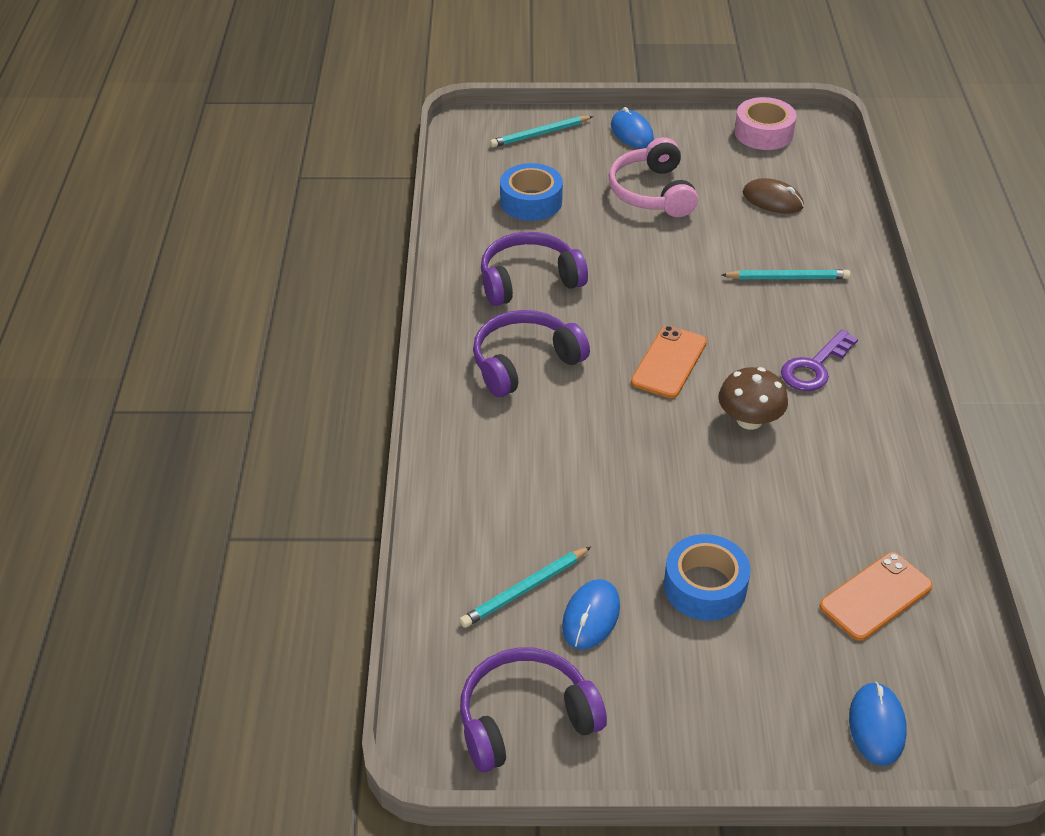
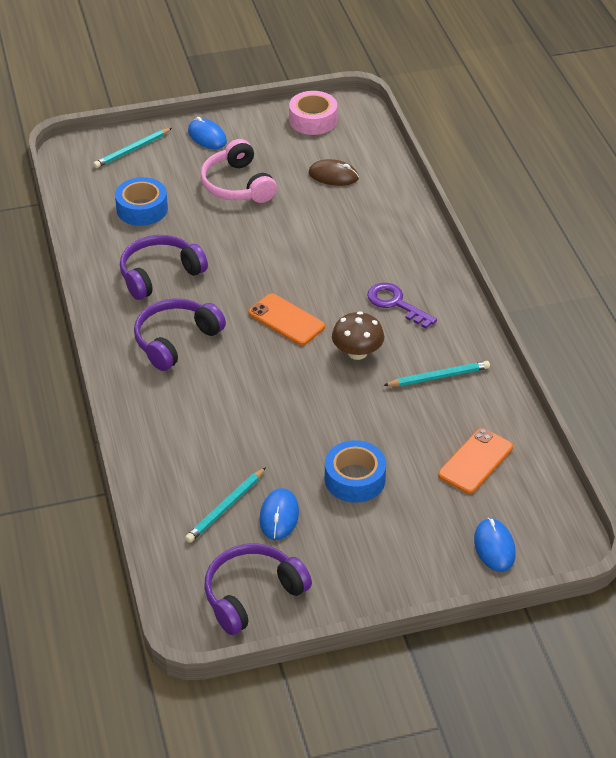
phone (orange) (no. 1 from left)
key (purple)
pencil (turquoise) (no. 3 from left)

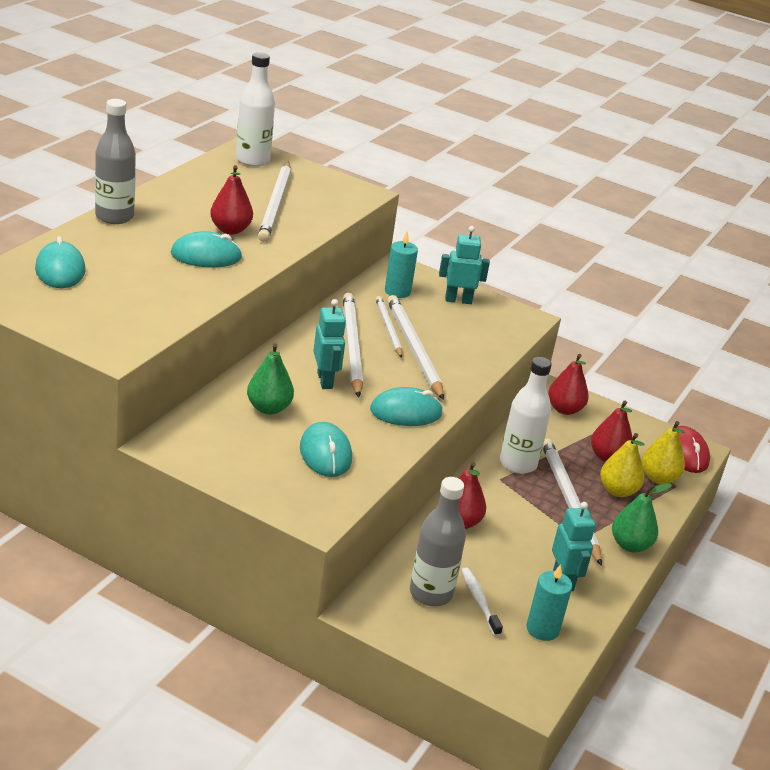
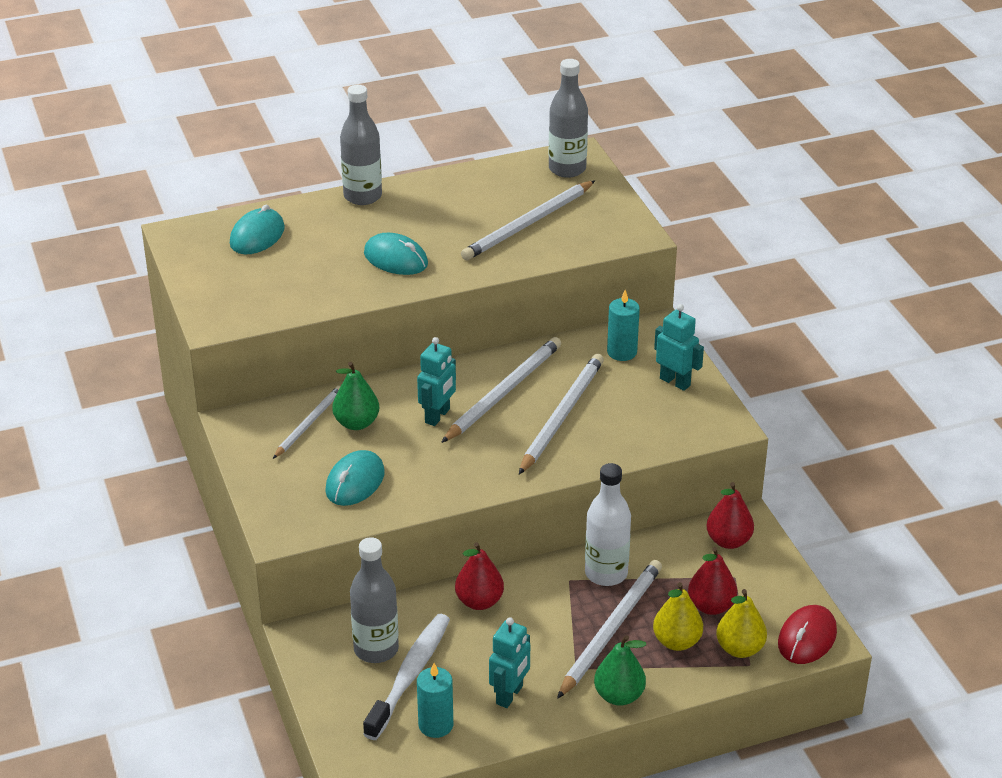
pencil (white) (no. 1 from left)
toothbrush (white)
bottle (grey) (no. 3 from left)
pear (red) (no. 1 from left in the first image)
mouse (turquoise) (no. 4 from left in the first image)

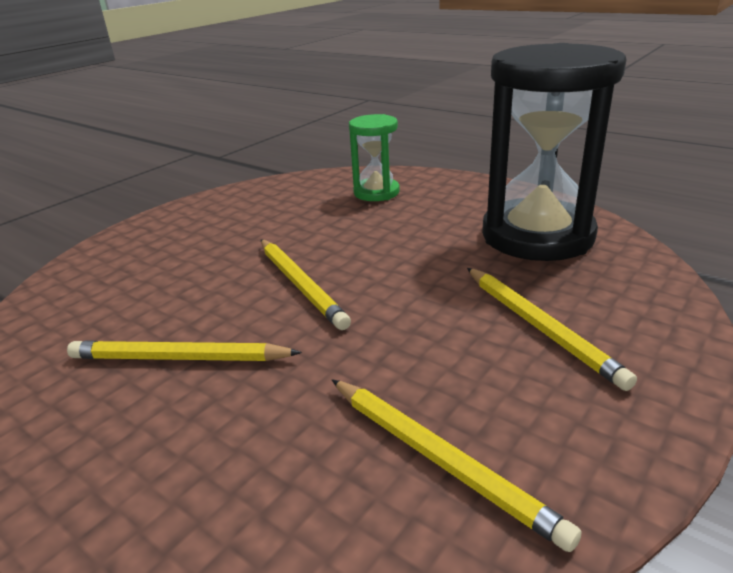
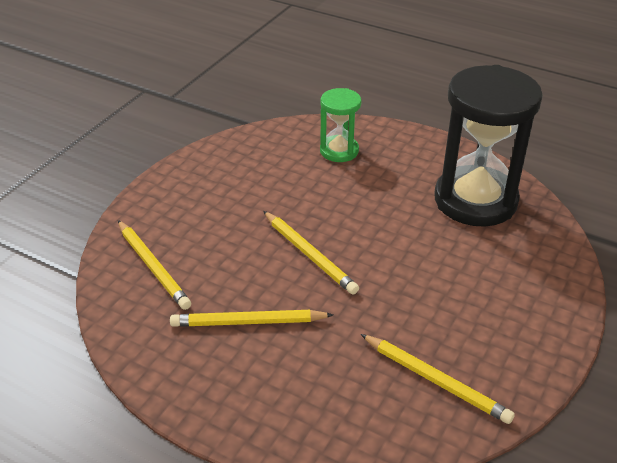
pencil (yellow) (no. 1 from left)

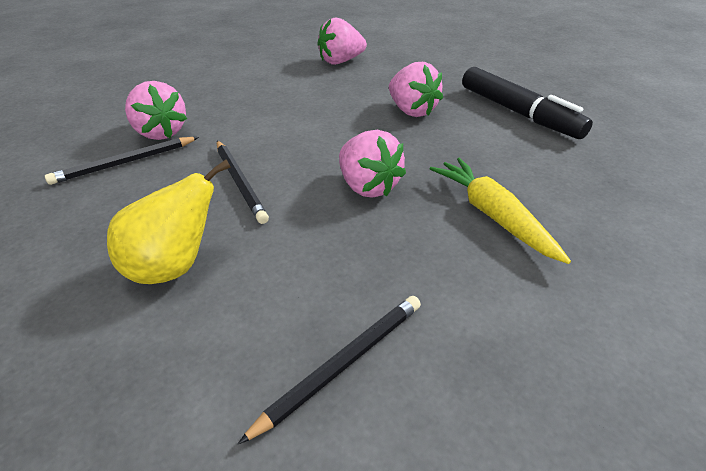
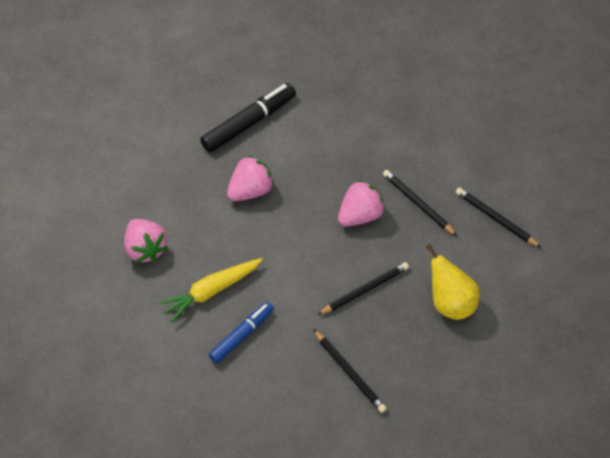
carrot (yellow)
marker (blue)
pencil (black) (no. 3 from left)
strawberry (pink) (no. 1 from left in the first image)

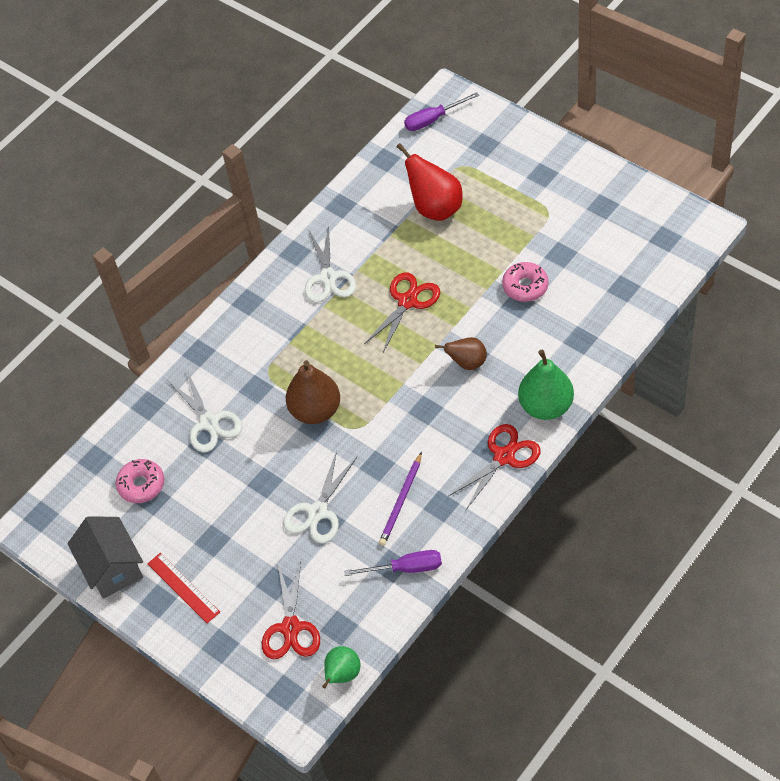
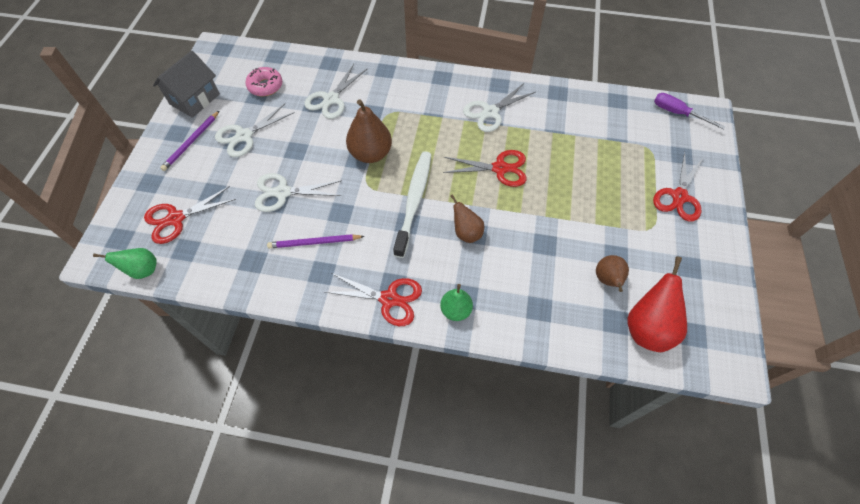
pencil (purple) (no. 1 from left)
scissors (white) (no. 1 from left)
toothbrush (white)
pear (green) (no. 2 from left)
pear (brown) (no. 3 from left)
pear (red)
scissors (red) (no. 4 from left)
screwdriver (purple) (no. 1 from left in the first image)
donut (pink) (no. 2 from left in the first image)

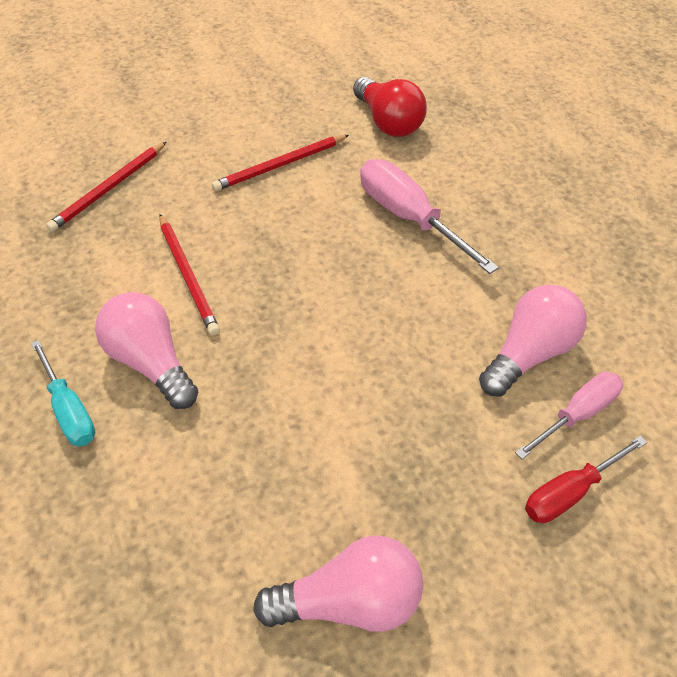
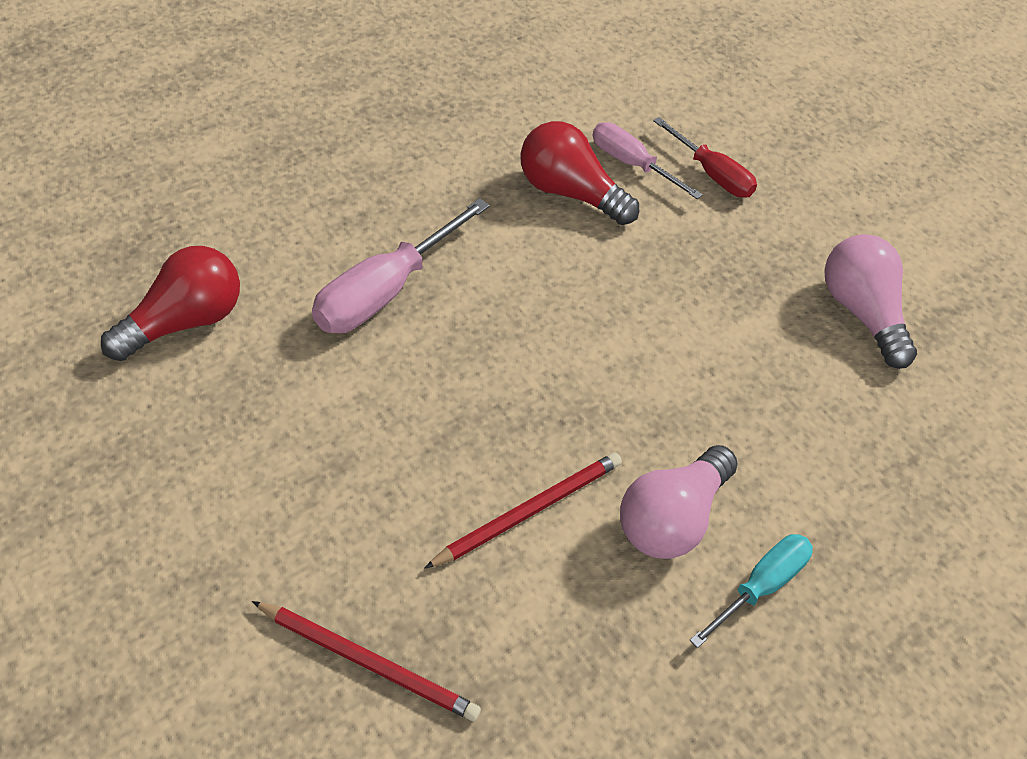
light bulb (red) (no. 2 from left)
pencil (red) (no. 3 from left in the first image)

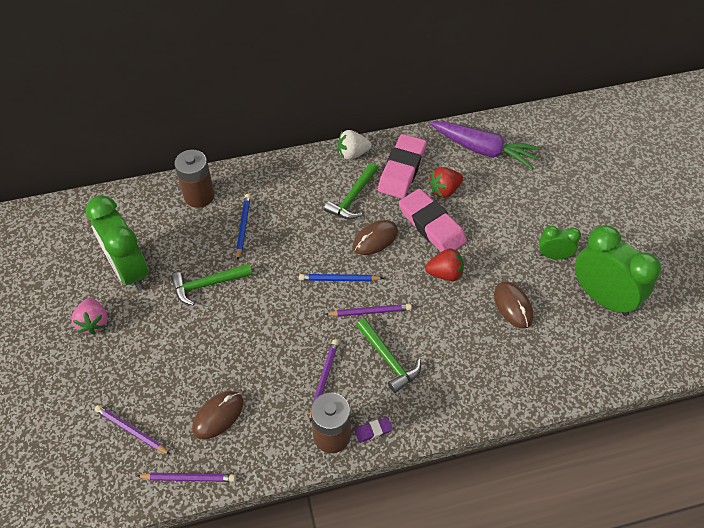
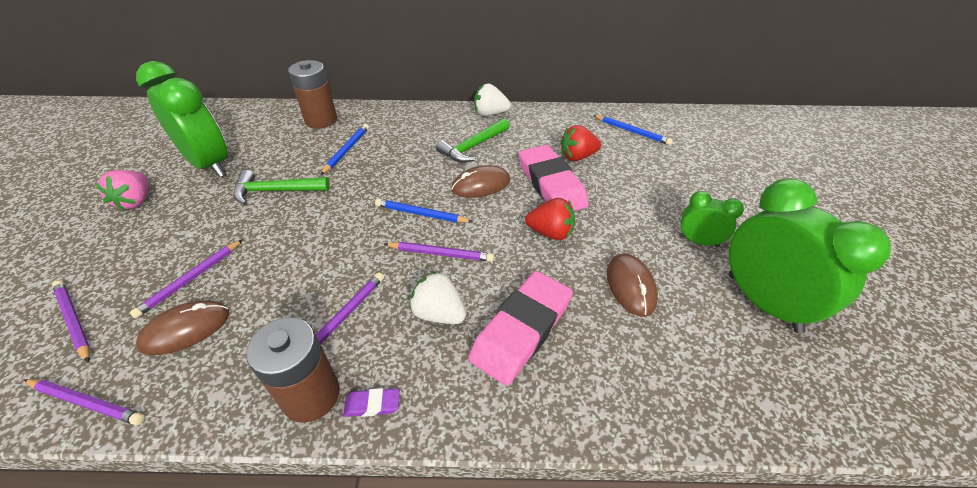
pencil (purple) (no. 3 from left)
clock (green) (no. 1 from left)
strawberry (white) (no. 1 from left)
eraser (pink) (no. 1 from left)
pencil (blue) (no. 3 from left)

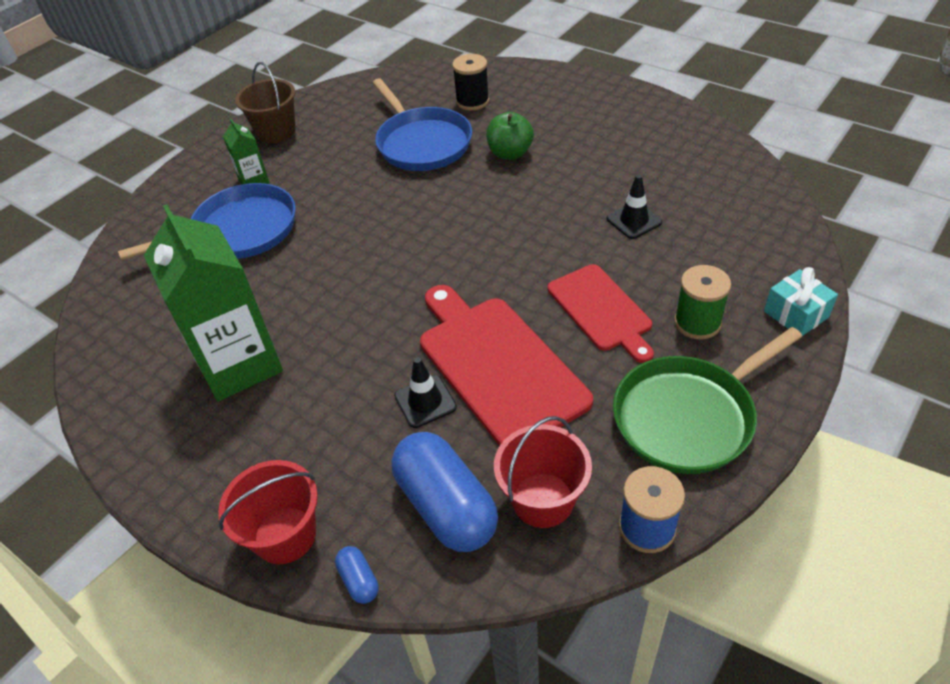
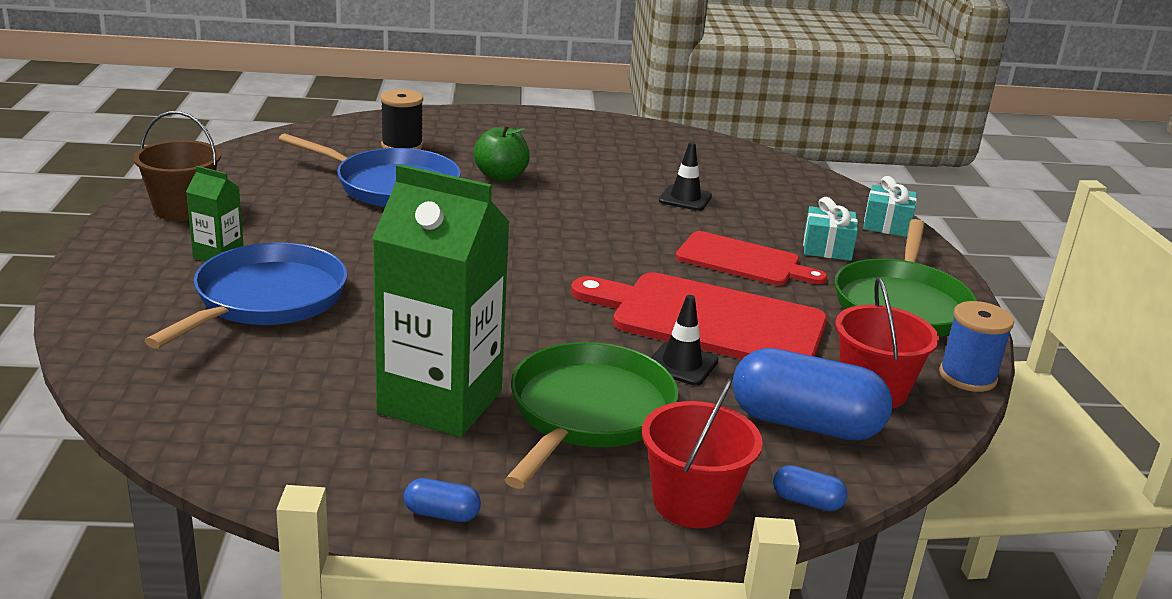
capsule (blue) (no. 1 from left)
pan (green) (no. 1 from left)
gift (turquoise) (no. 1 from left)

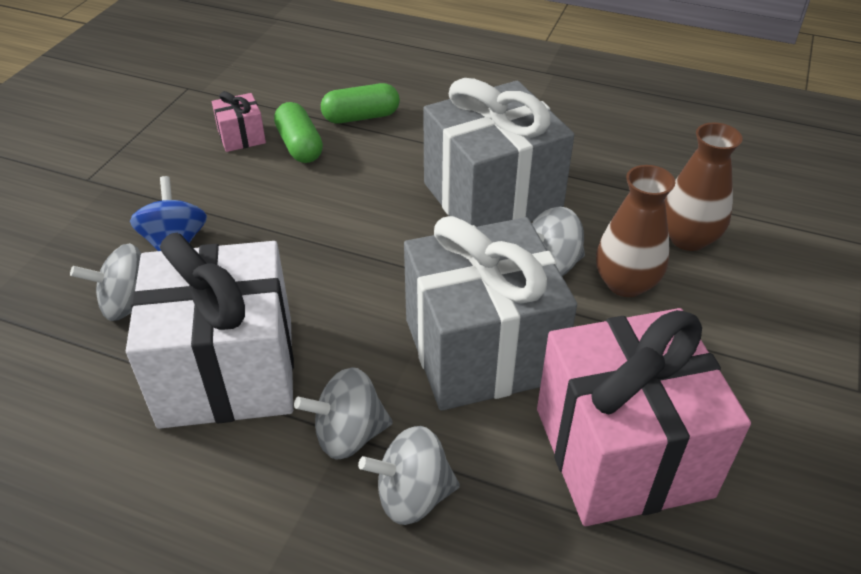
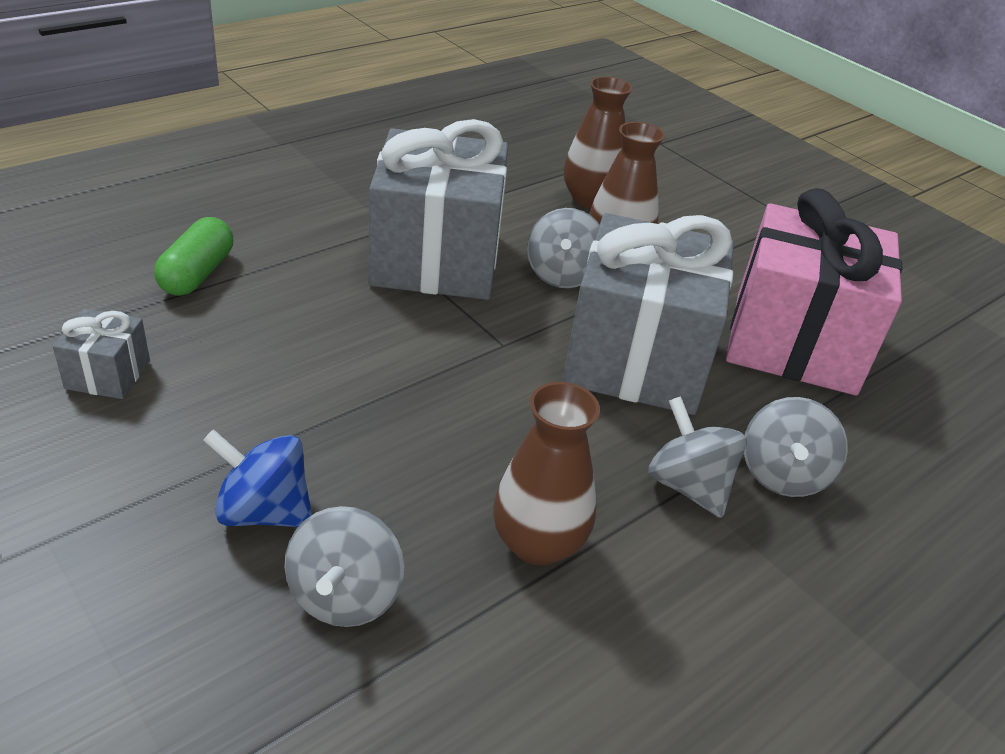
gift (grey) (no. 1 from left)
vase (brown) (no. 1 from left)
spinning top (grey) (no. 3 from left)
capsule (green) (no. 1 from left in the first image)

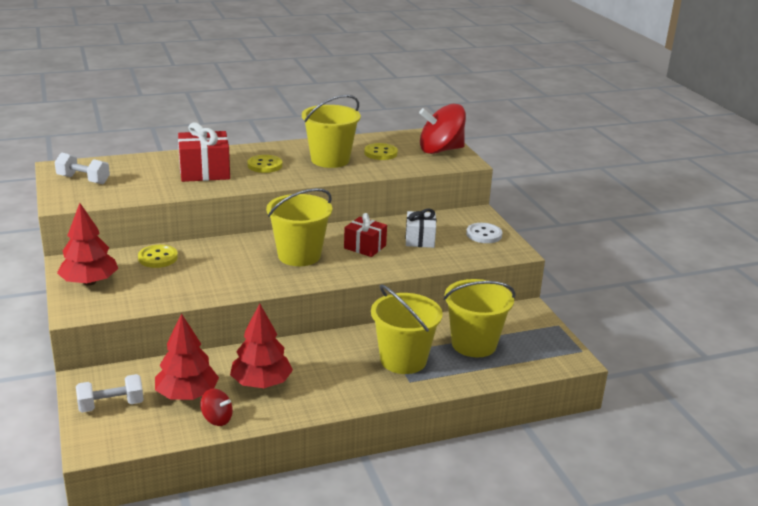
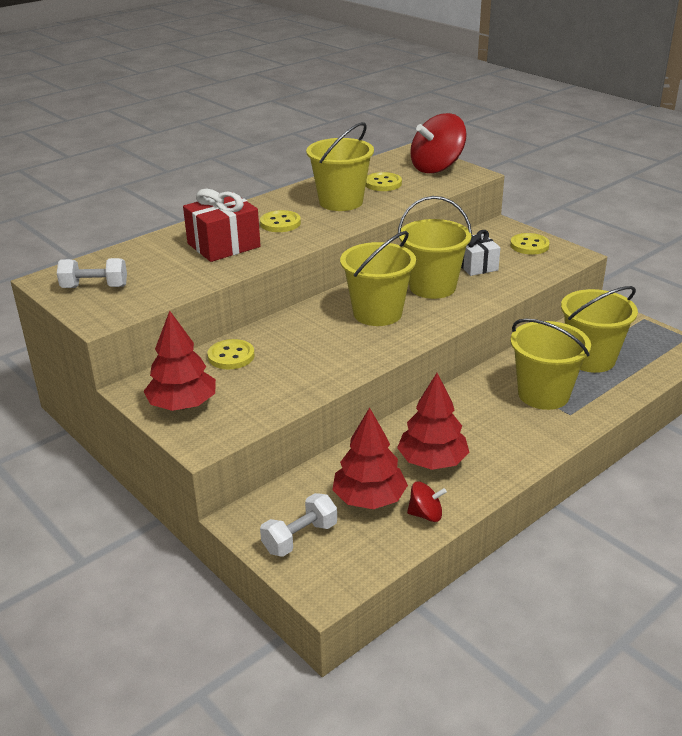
bucket (yellow) (no. 3 from left)
button (yellow) (no. 4 from left)

